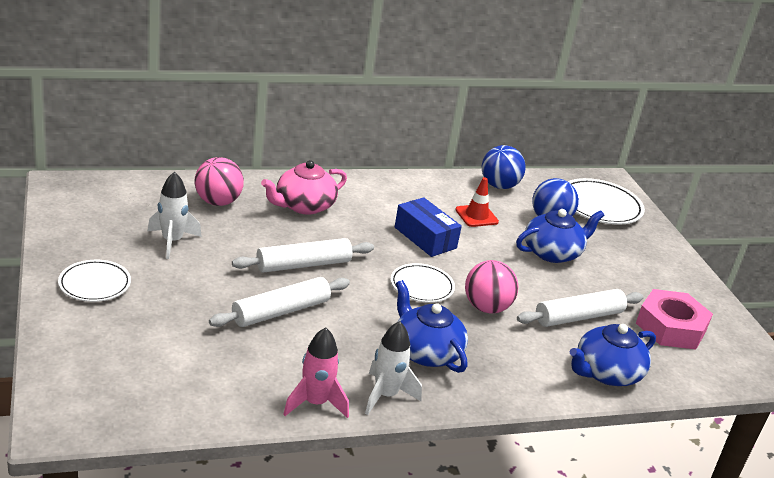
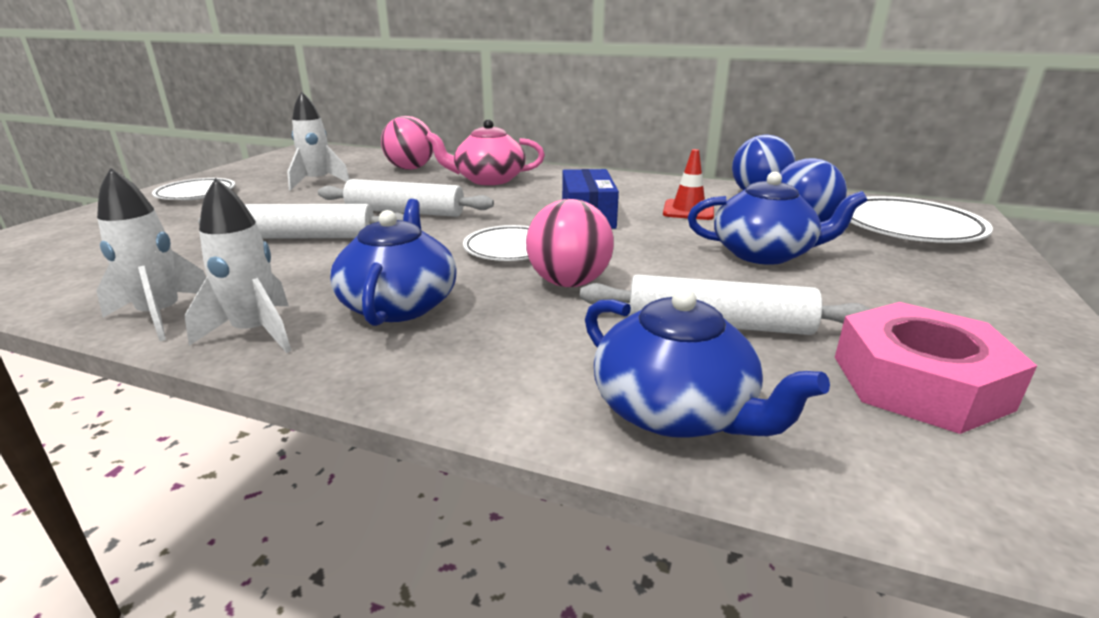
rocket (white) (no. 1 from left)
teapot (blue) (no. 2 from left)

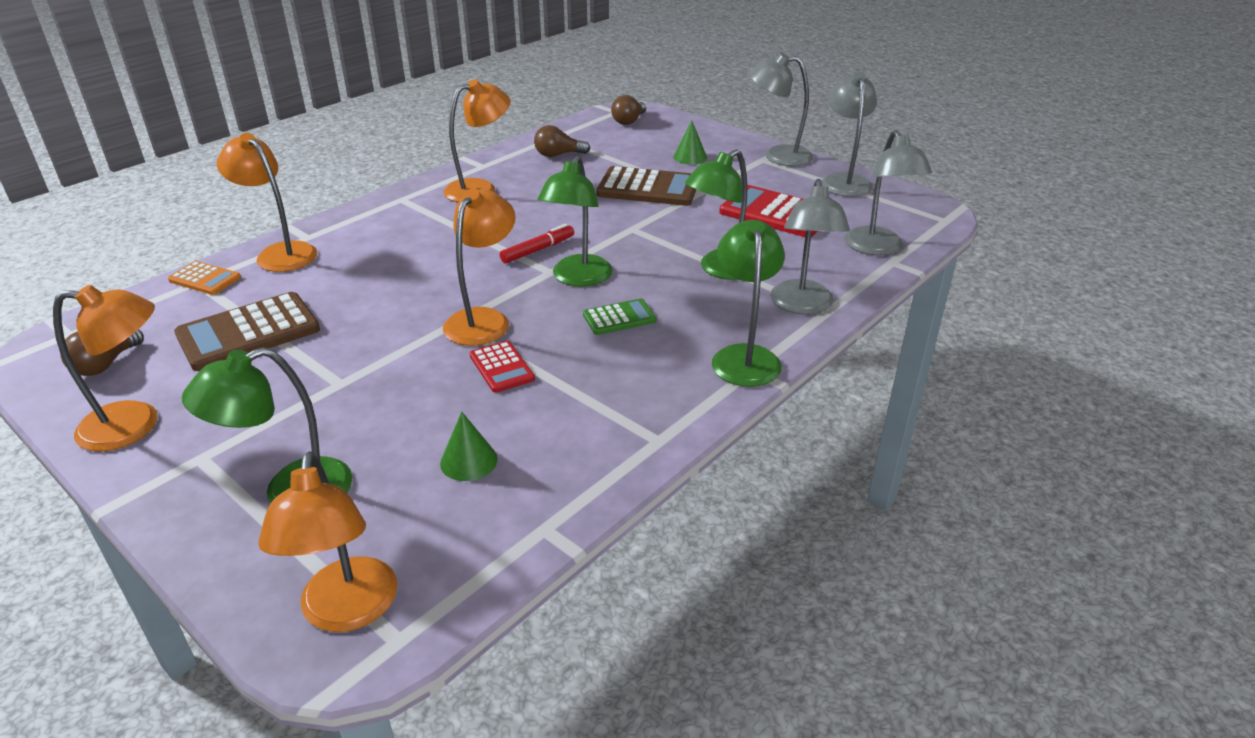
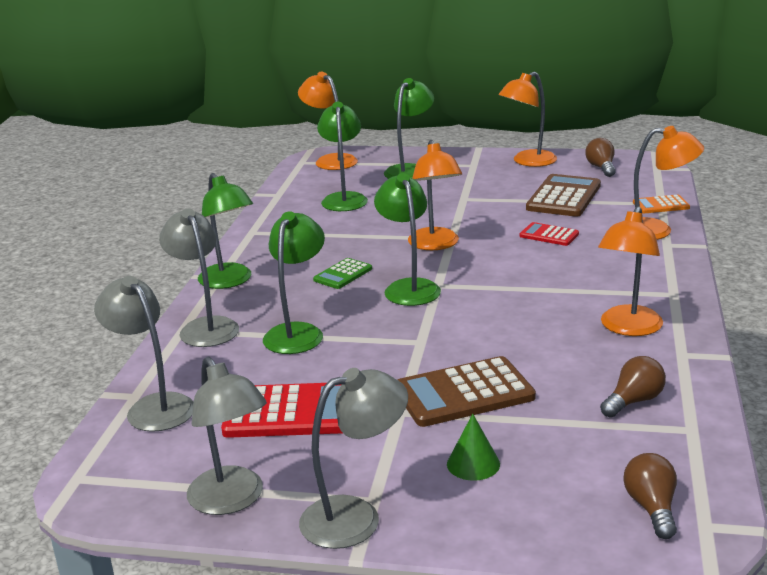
lamp (green) (no. 3 from left)
calculator (red) (no. 2 from left)
marker (red)

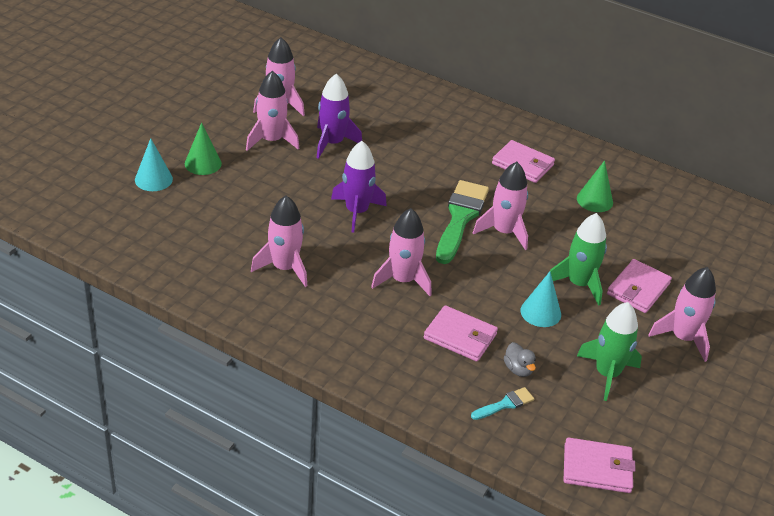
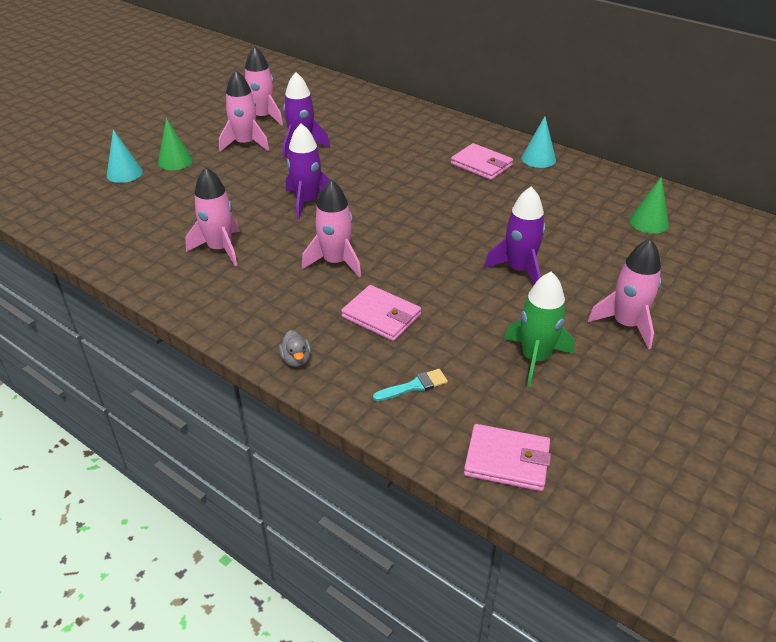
duck (grey)
rocket (purple) (no. 3 from left)
cone (turquoise) (no. 2 from left)
cone (green) (no. 2 from left)
brush (green)
rocket (pink) (no. 5 from left in the first image)
wallet (pink) (no. 4 from left in the first image)

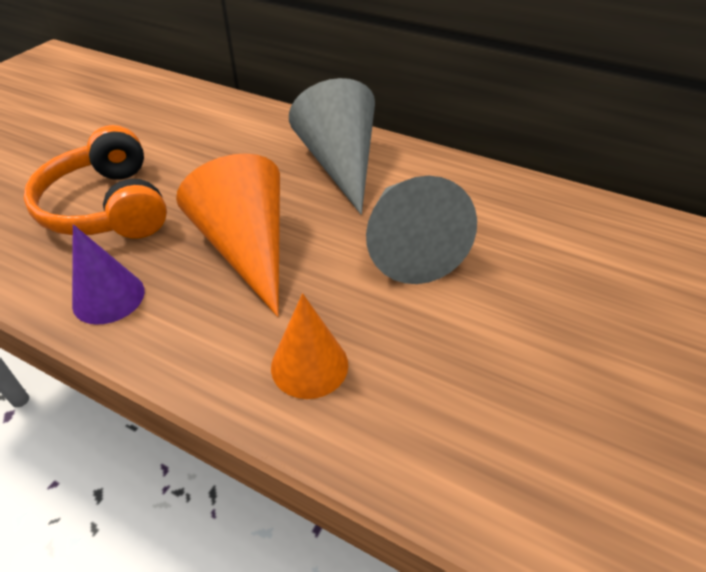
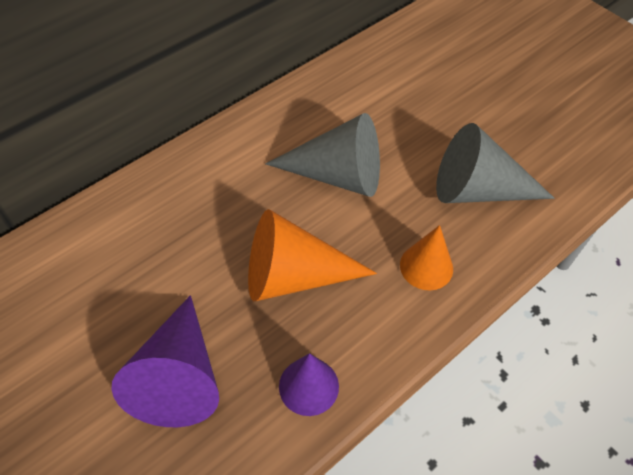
cone (purple) (no. 1 from left)
cone (grey) (no. 2 from left)

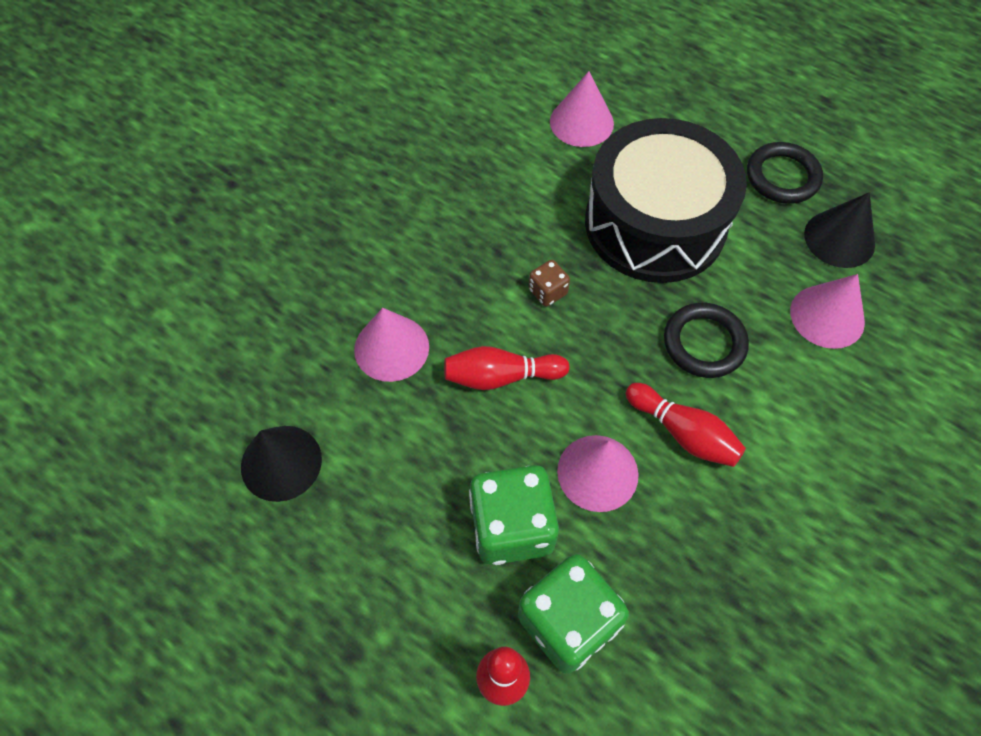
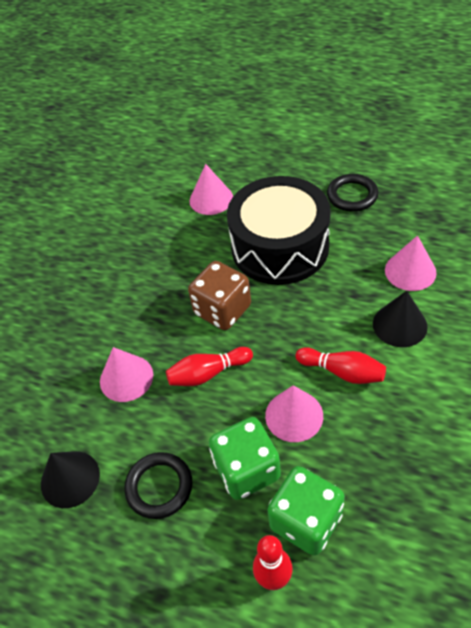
ring (black) (no. 1 from left)
dice (brown)
cone (black) (no. 2 from left)

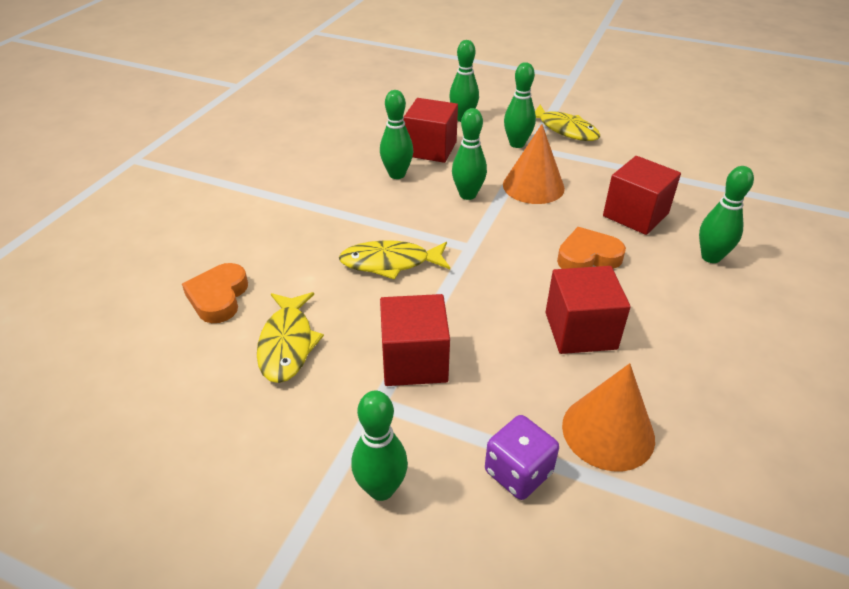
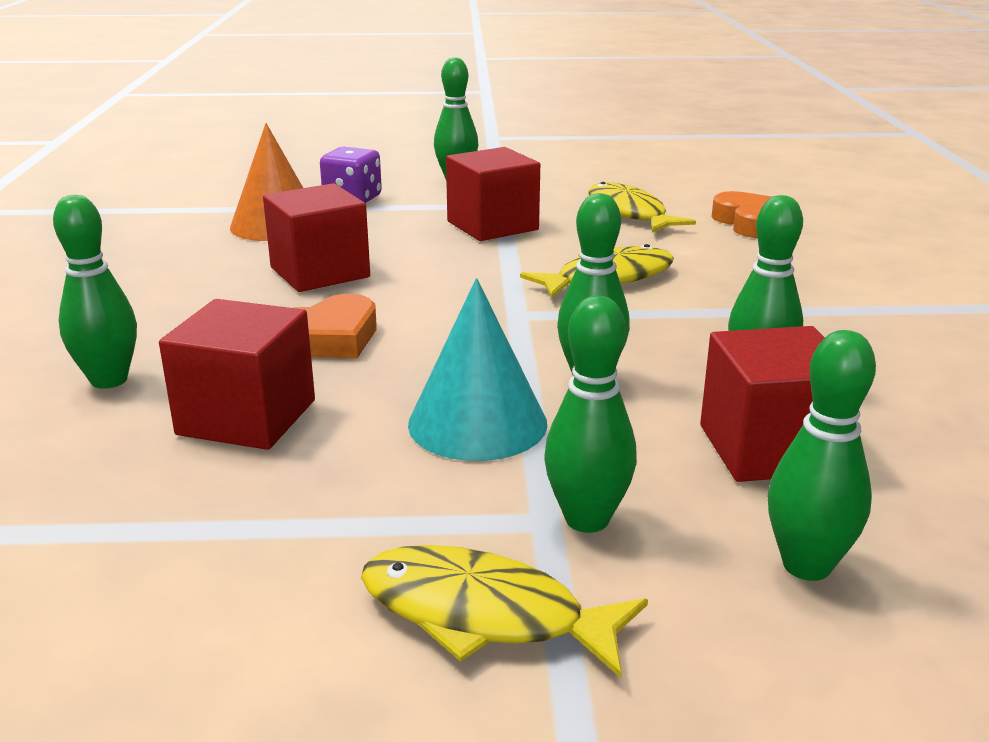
cone (turquoise)

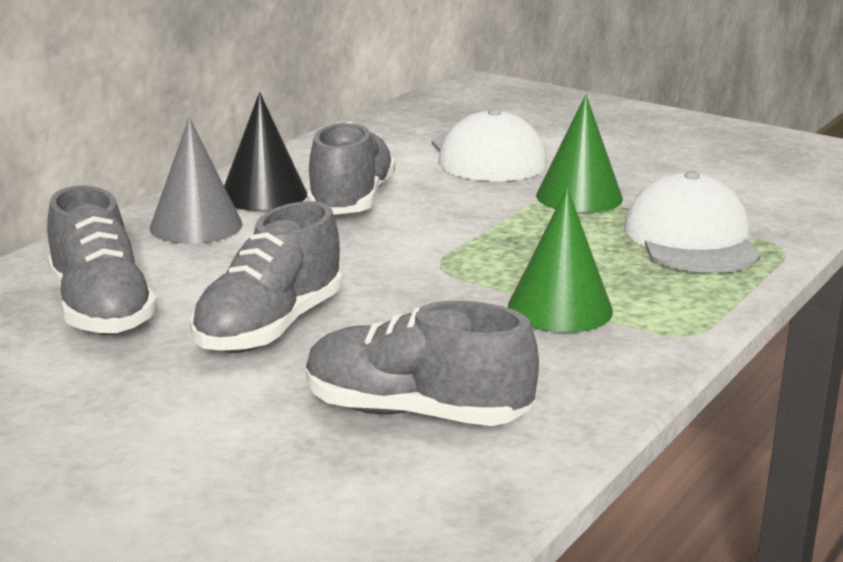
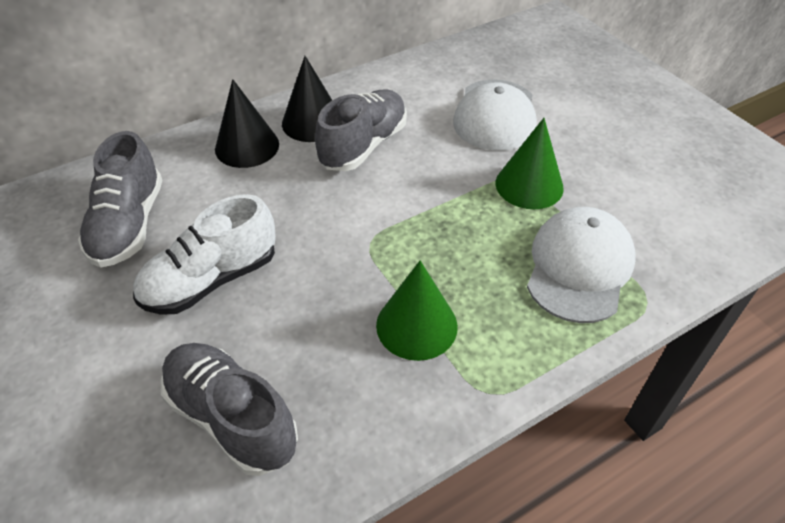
shoe (white)
cone (black) (no. 1 from left)

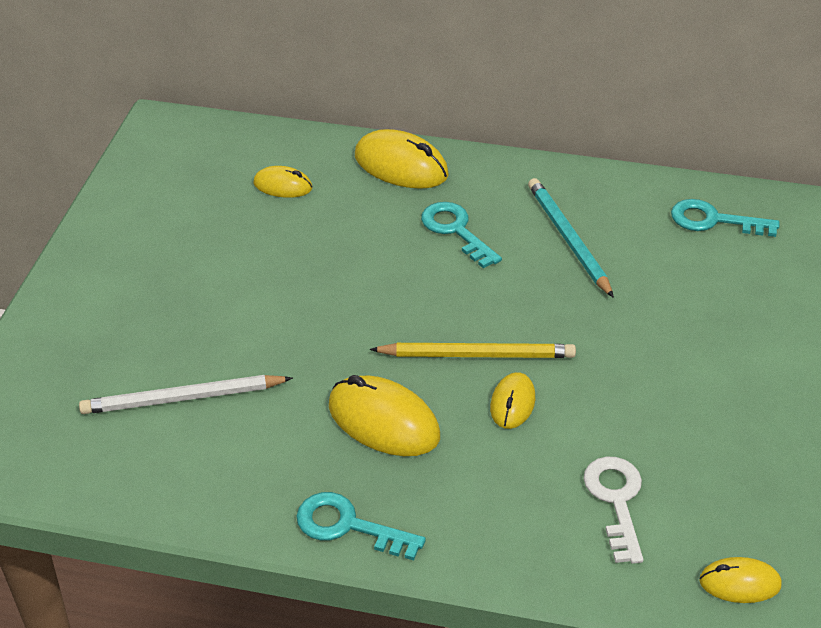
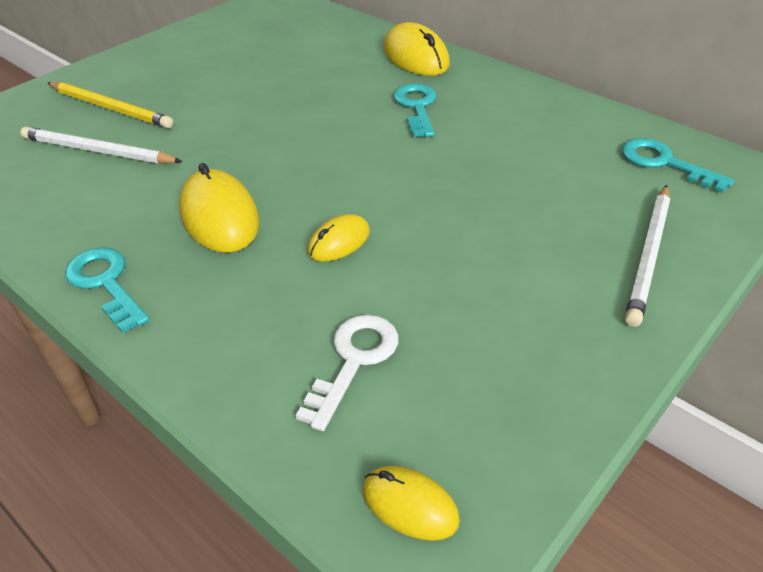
pencil (yellow)
pencil (white) (no. 2 from left)
mouse (yellow) (no. 1 from left in the first image)
pencil (turquoise)

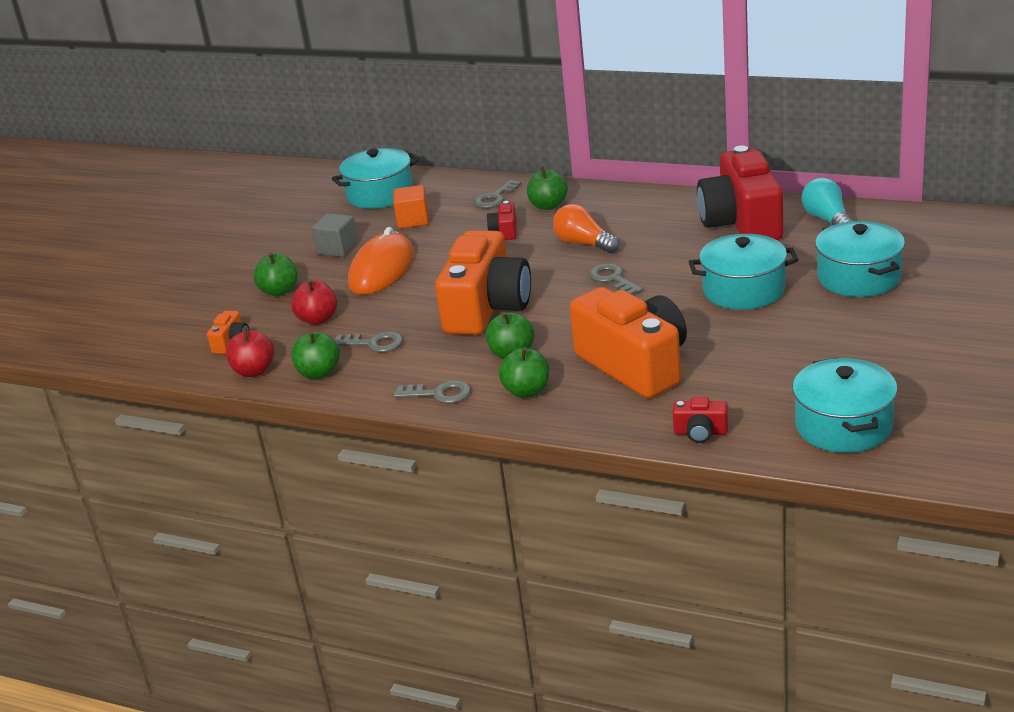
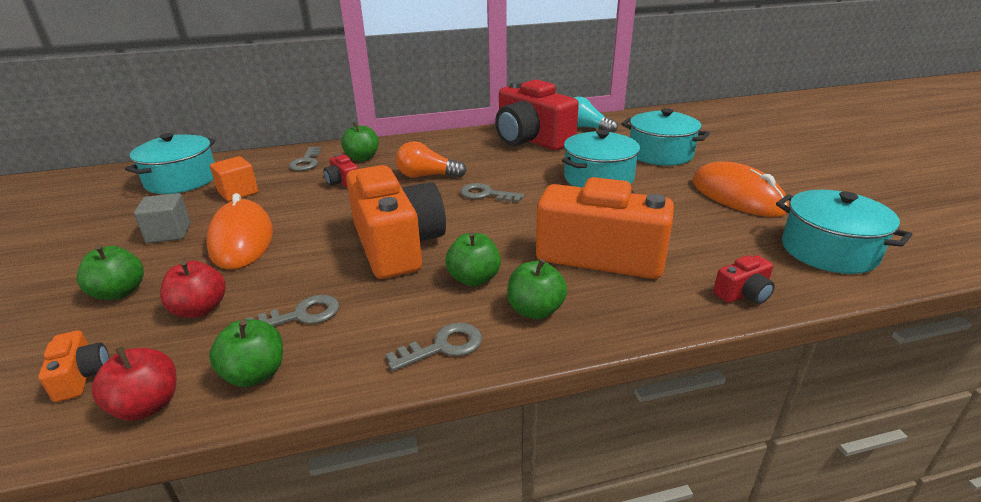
mouse (orange) (no. 2 from left)

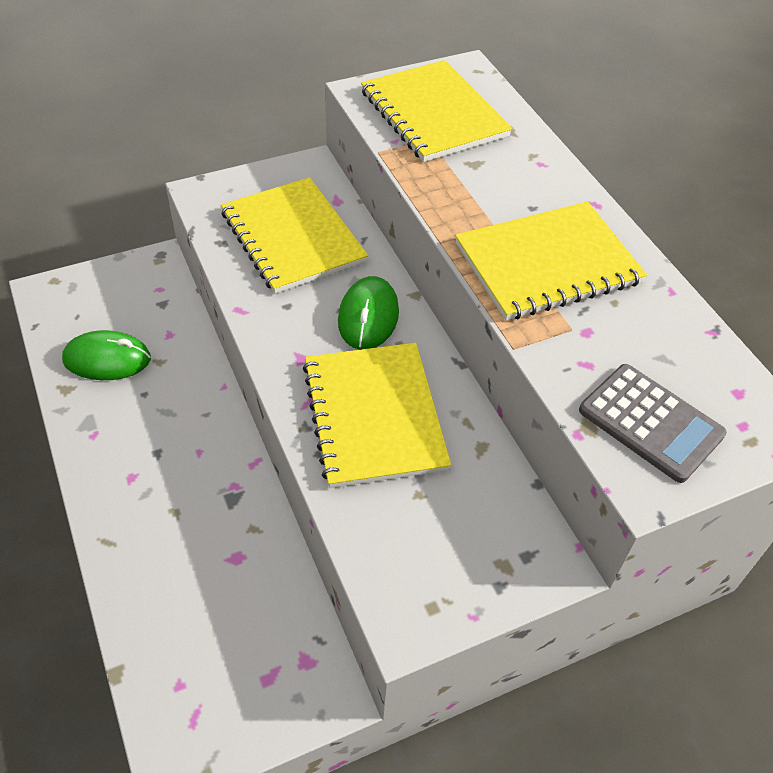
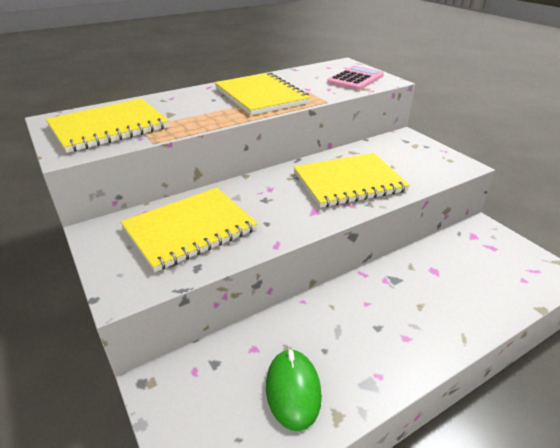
calculator (pink)
mouse (green) (no. 2 from left in the first image)

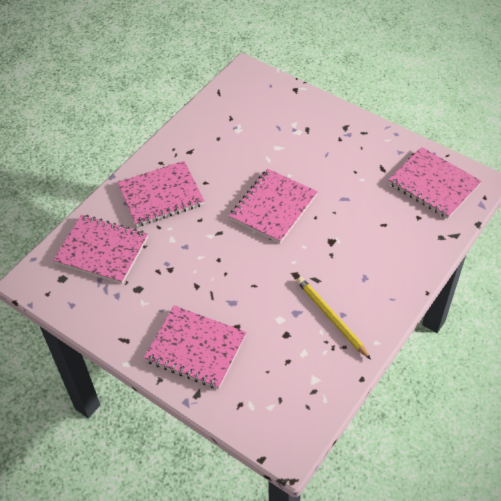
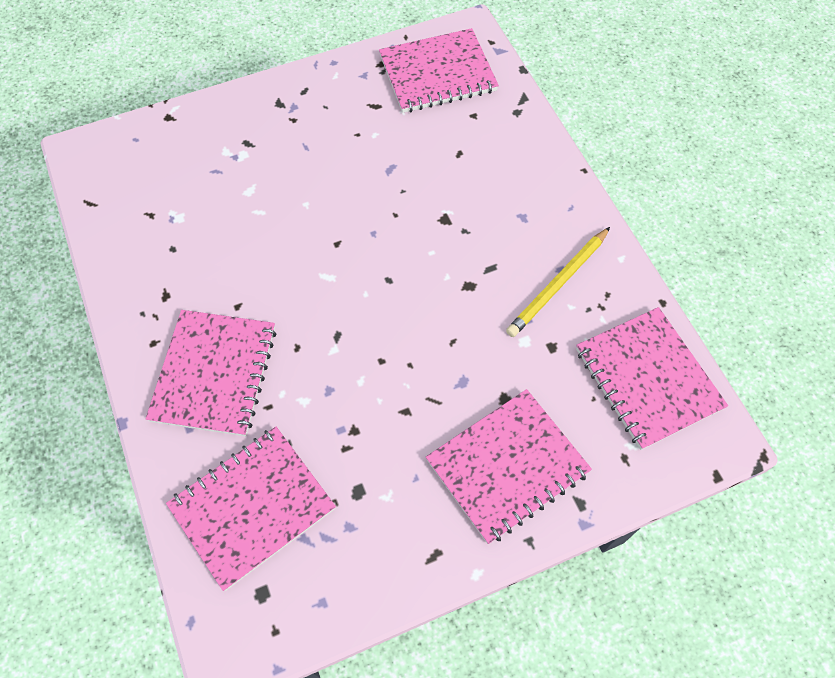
pencil (yellow)
notebook (pink) (no. 5 from left)

